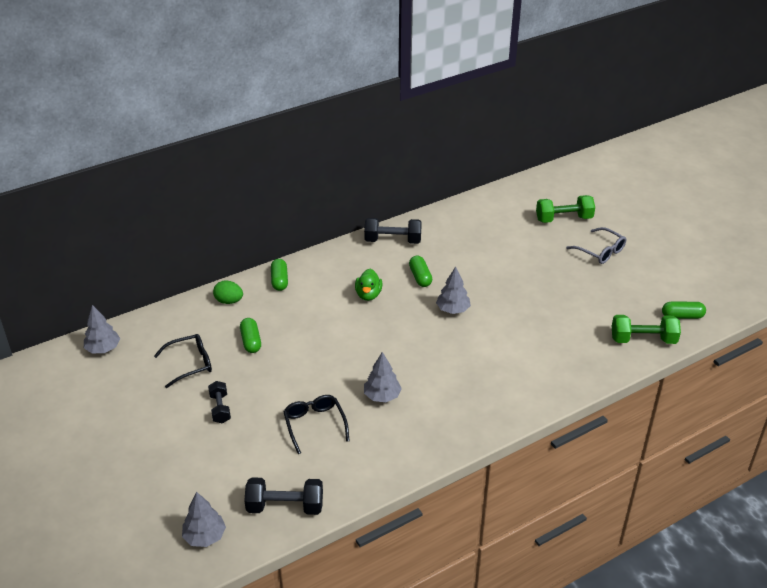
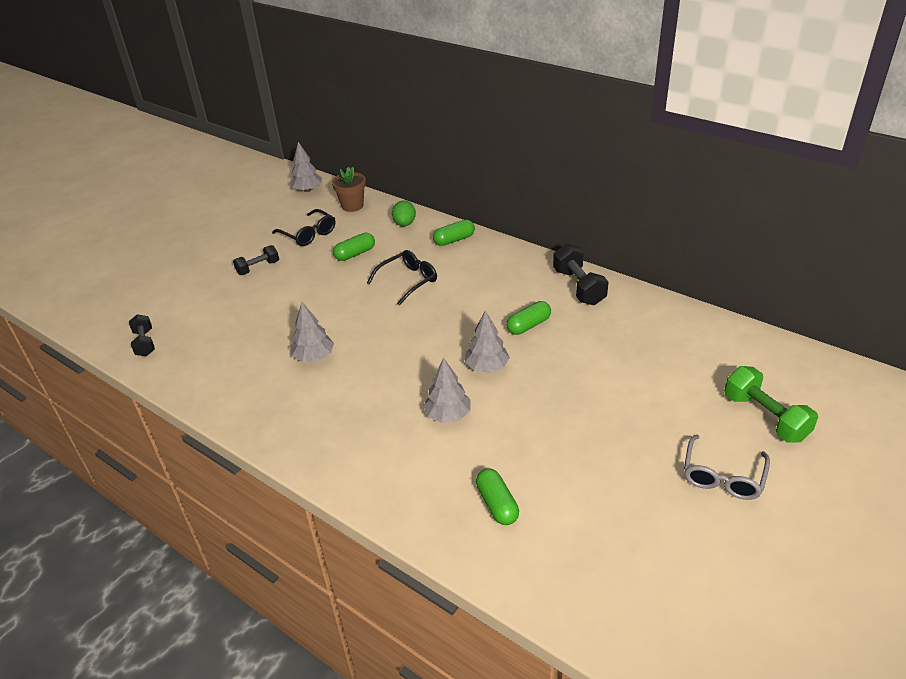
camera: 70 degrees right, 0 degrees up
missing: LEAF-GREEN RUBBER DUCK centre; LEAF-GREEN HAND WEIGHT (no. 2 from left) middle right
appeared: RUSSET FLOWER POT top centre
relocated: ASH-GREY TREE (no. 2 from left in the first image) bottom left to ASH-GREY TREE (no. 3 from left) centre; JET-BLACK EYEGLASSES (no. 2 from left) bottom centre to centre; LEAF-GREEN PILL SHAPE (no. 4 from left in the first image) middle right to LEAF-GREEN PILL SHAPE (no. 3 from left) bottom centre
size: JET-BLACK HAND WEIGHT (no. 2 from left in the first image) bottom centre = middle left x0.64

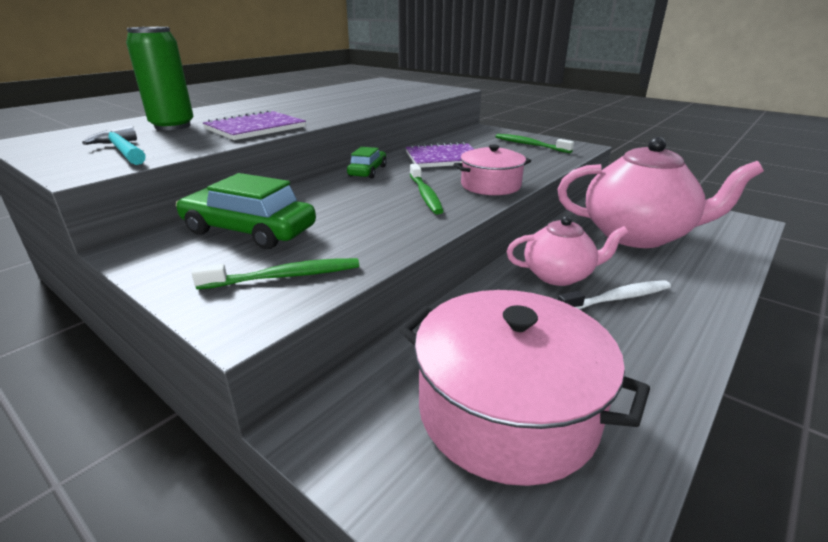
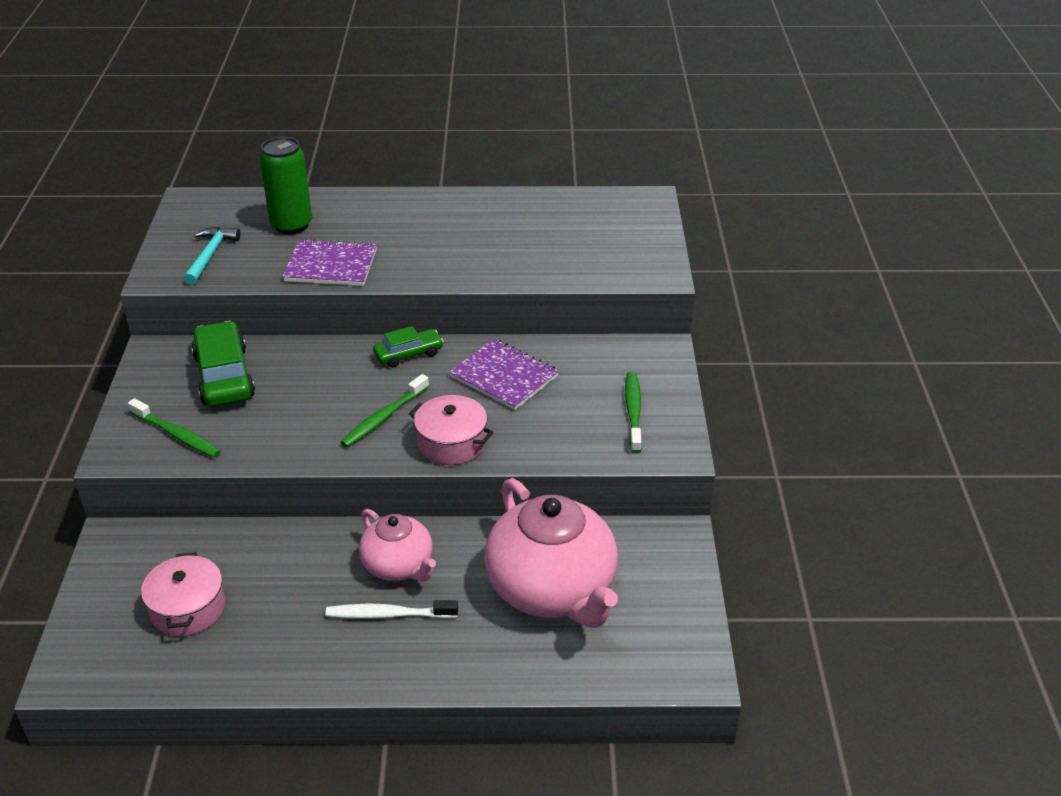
camera: 50 degrees right, 10 degrees up
spun: WHITE DENTAL BRUSH middle right = bottom centre 150 degrees clockwise
size: ROSY POT (no. 2 from left in the first image) bottom centre = bottom left x0.58

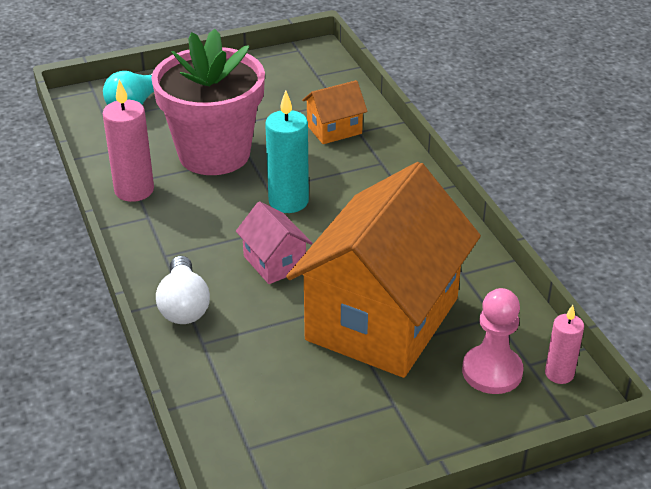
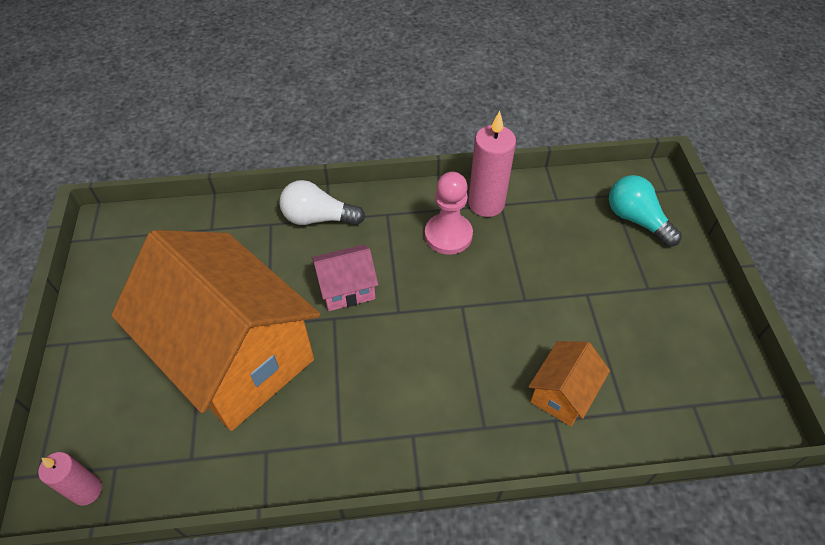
camera: 105 degrees right, 15 degrees up
missing: ROSY FLOWER POT top left; AQUA CANDLE top centre
relocated: ROSY GAME PAWN bottom right to centre
spun: BRIGHT ORANGE COTTAGE (no. 1 from left in the first image) top centre = bottom right 45 degrees clockwise

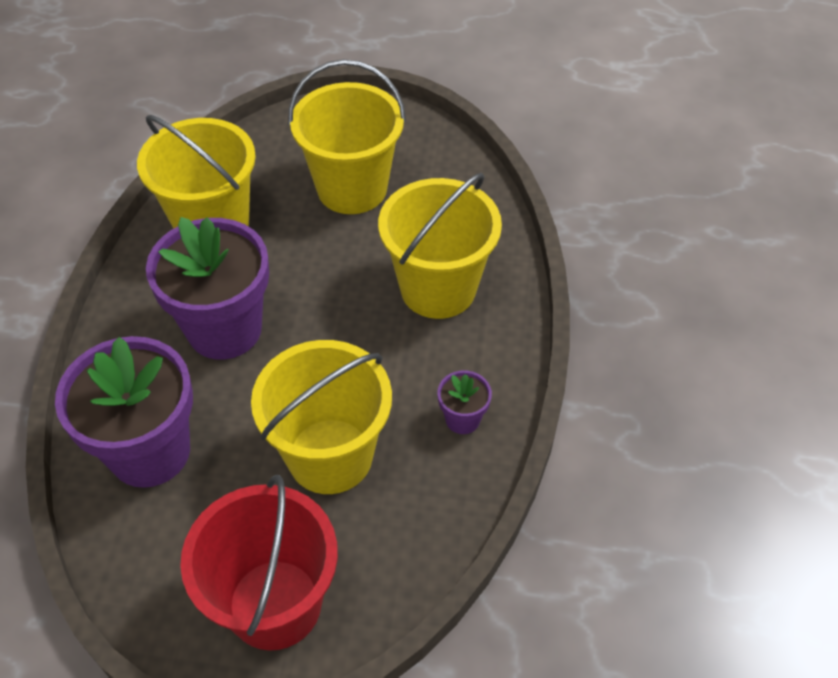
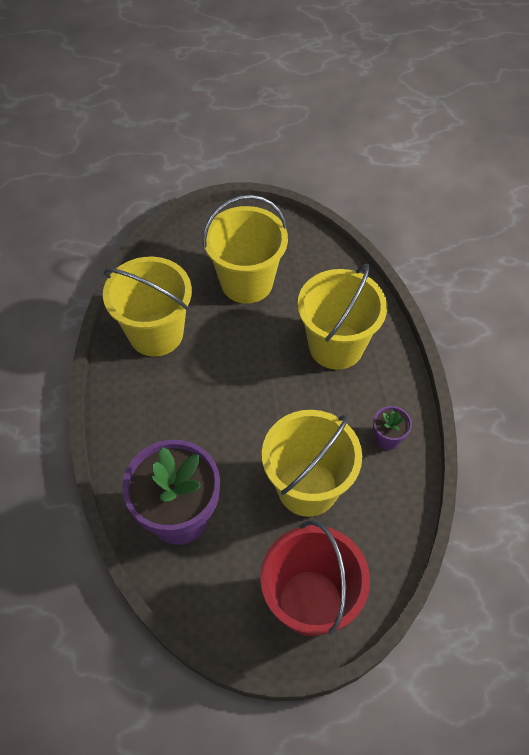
camera: 15 degrees left, 5 degrees up
missing: PURPLE FLOWER POT (no. 2 from left) middle left

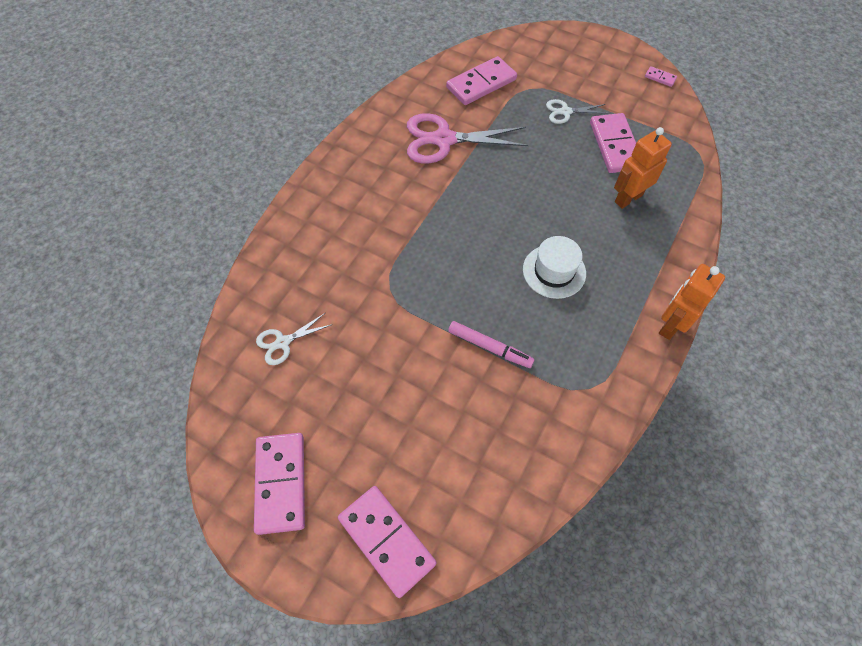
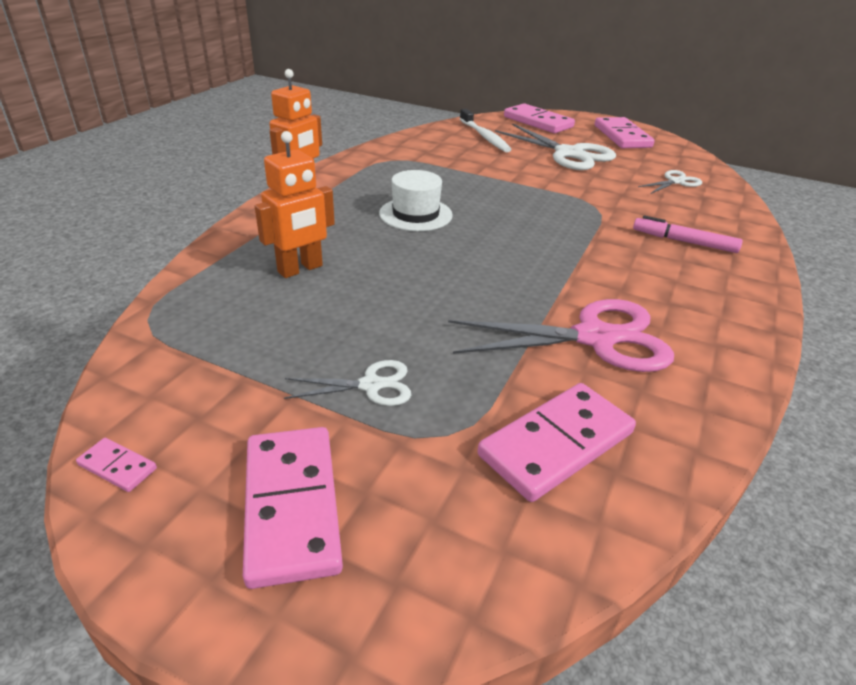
camera: 175 degrees right, 25 degrees down
appeared: WHITE DENTAL BRUSH top centre; WHITE PAIR OF SCISSORS (no. 2 from left) top centre
relocated: ROSY FELT PEN centre to middle right; ROSY DOMINO PIECE (no. 4 from left in the first image) top right to ROSY DOMINO PIECE (no. 2 from left) bottom centre

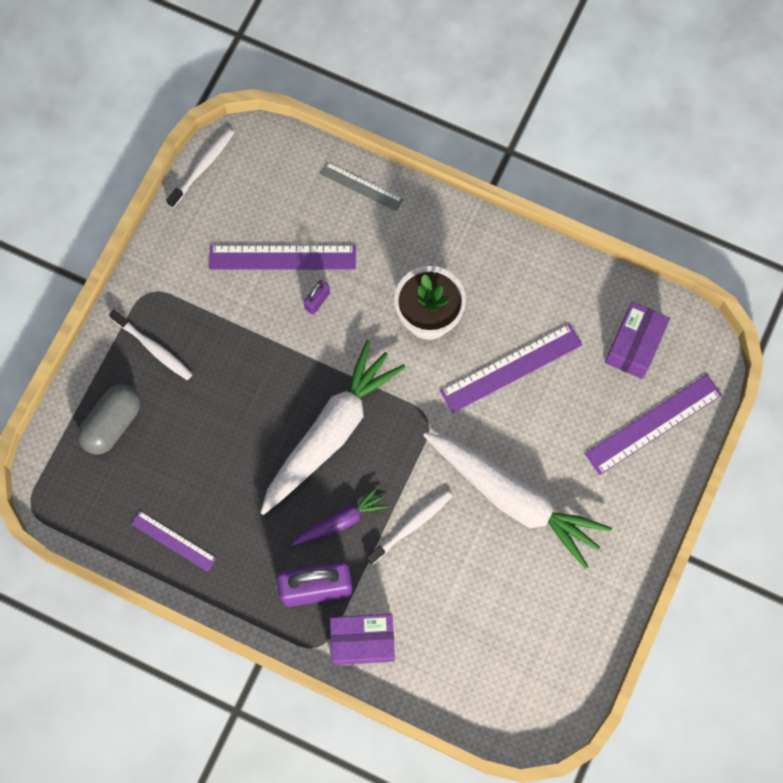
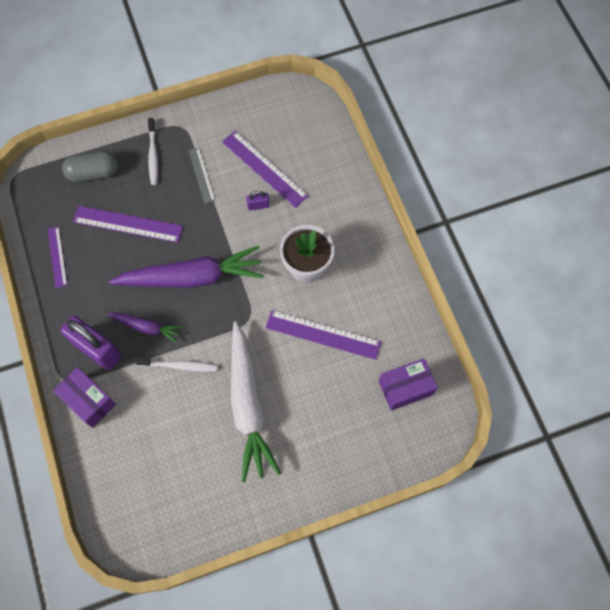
camera: 45 degrees right, 5 degrees down
missing: WHITE DENTAL BRUSH (no. 2 from left) top left
relocated: ASH-GREY MEASURING STICK top centre to top left; PURPLE MEASURING STICK (no. 4 from left in the first image) middle right to PURPLE MEASURING STICK (no. 2 from left) middle left
colour: WHITE ROOT VEGETABLE (no. 1 from left) centre to PURPLE ROOT VEGETABLE (no. 2 from left) middle left

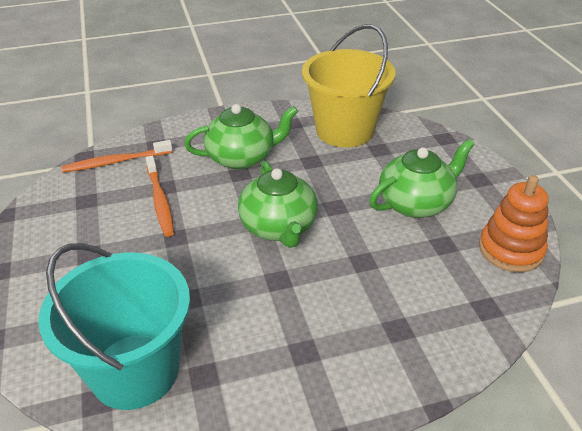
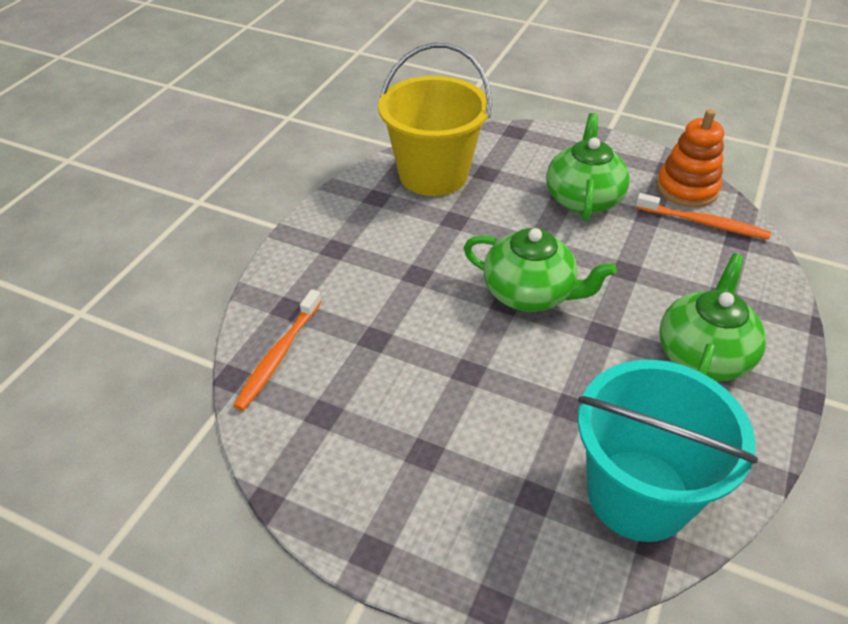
camera: 50 degrees left, 5 degrees up
relocated: BRIGHT ORANGE DENTAL BRUSH (no. 2 from left) middle left to middle right; LEAF-GREEN TEA POT (no. 1 from left in the first image) top centre to LEAF-GREEN TEA POT (no. 3 from left) middle right

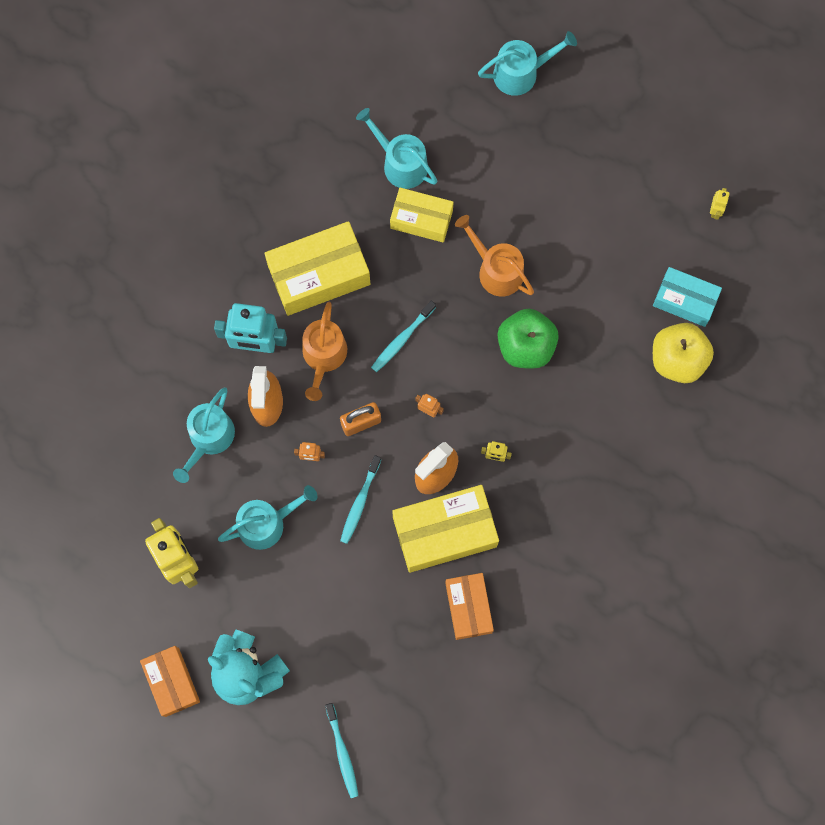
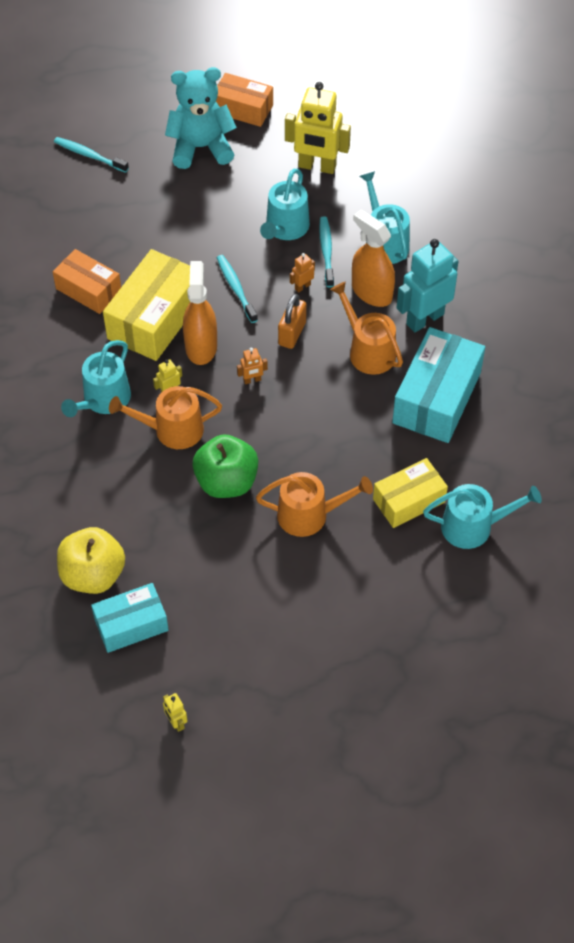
camera: 135 degrees right, 20 degrees down
appeared: BRIGHT ORANGE WATERING CAN (no. 1 from left) middle left
relocated: AQUA DENTAL BRUSH (no. 3 from left) centre to top centre; AQUA WATERING CAN (no. 4 from left in the first image) top centre to AQUA WATERING CAN (no. 1 from left) middle left
colour: GOLDEN BOX (no. 1 from left) top centre to AQUA BOX (no. 2 from left) middle right

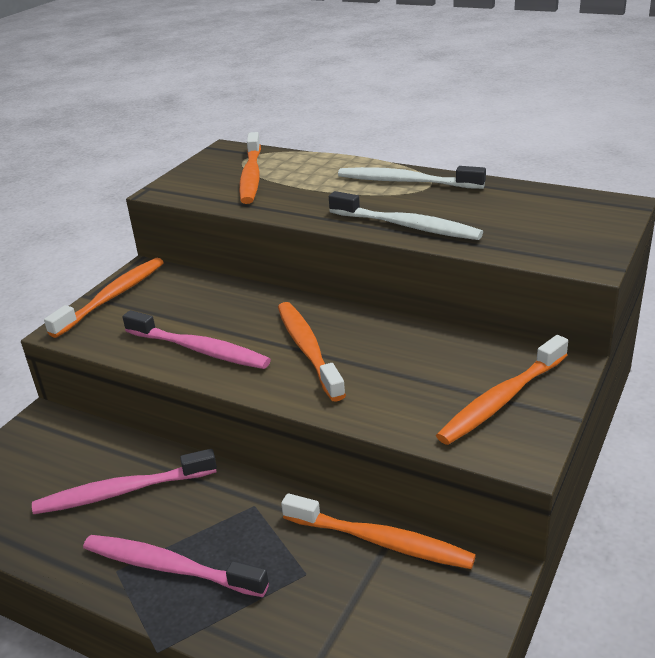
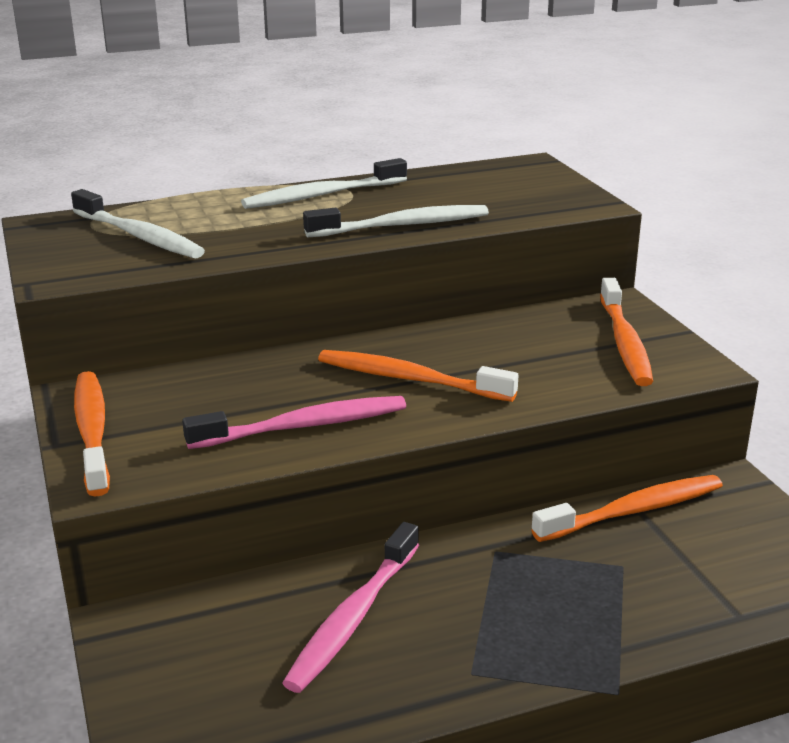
camera: 50 degrees left, 5 degrees down
missing: ROSY DENTAL BRUSH (no. 2 from left) bottom left
colour: BRIGHT ORANGE DENTAL BRUSH (no. 2 from left) top centre to WHITE DENTAL BRUSH (no. 1 from left) top left

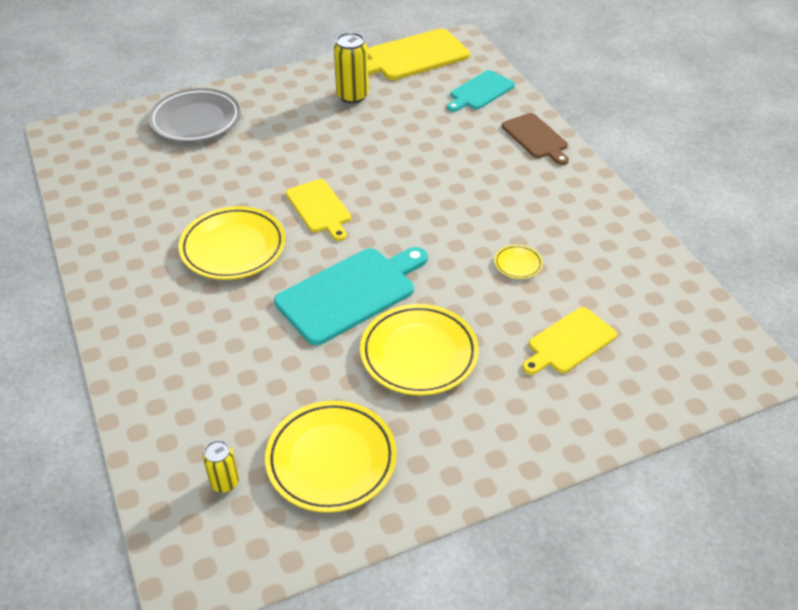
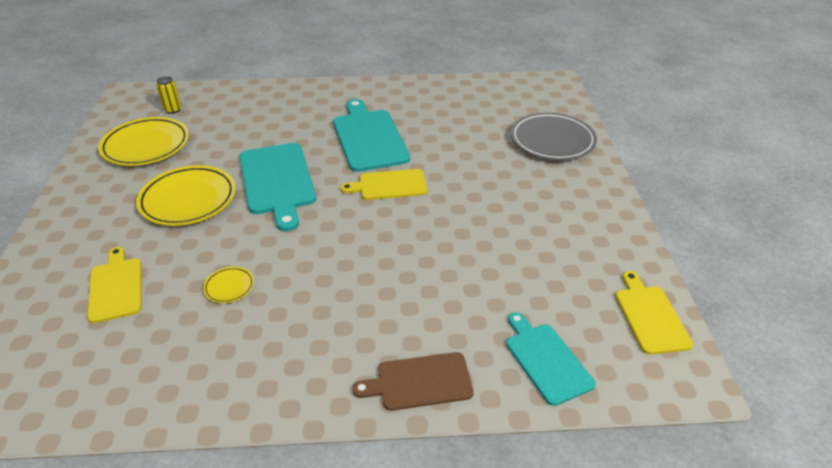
camera: 110 degrees right, 5 degrees down
missing: GOLDEN CAN (no. 2 from left) top centre
exchanged: GOLDEN FLAT DISH (no. 1 from left) middle left to AQUA CUTTING BOARD (no. 2 from left) top centre
size: GOLDEN CUTTING BOARD (no. 2 from left in the first image) top centre = bottom right x0.62

